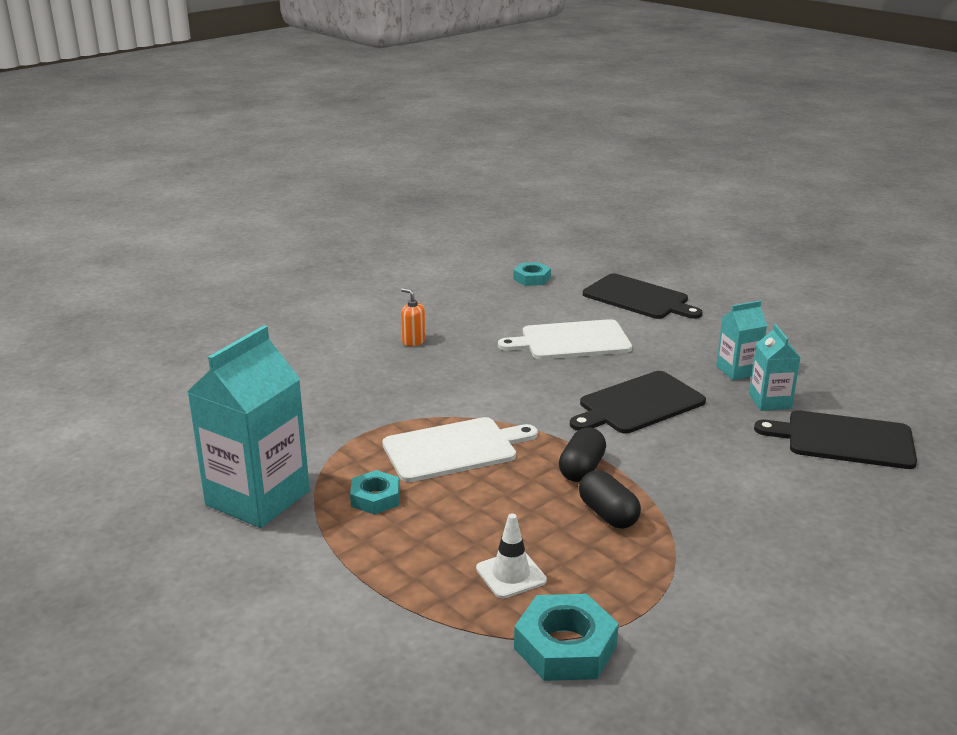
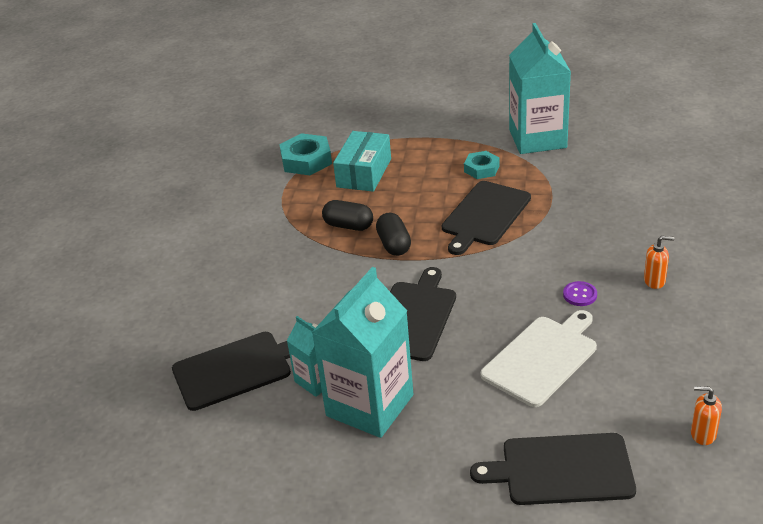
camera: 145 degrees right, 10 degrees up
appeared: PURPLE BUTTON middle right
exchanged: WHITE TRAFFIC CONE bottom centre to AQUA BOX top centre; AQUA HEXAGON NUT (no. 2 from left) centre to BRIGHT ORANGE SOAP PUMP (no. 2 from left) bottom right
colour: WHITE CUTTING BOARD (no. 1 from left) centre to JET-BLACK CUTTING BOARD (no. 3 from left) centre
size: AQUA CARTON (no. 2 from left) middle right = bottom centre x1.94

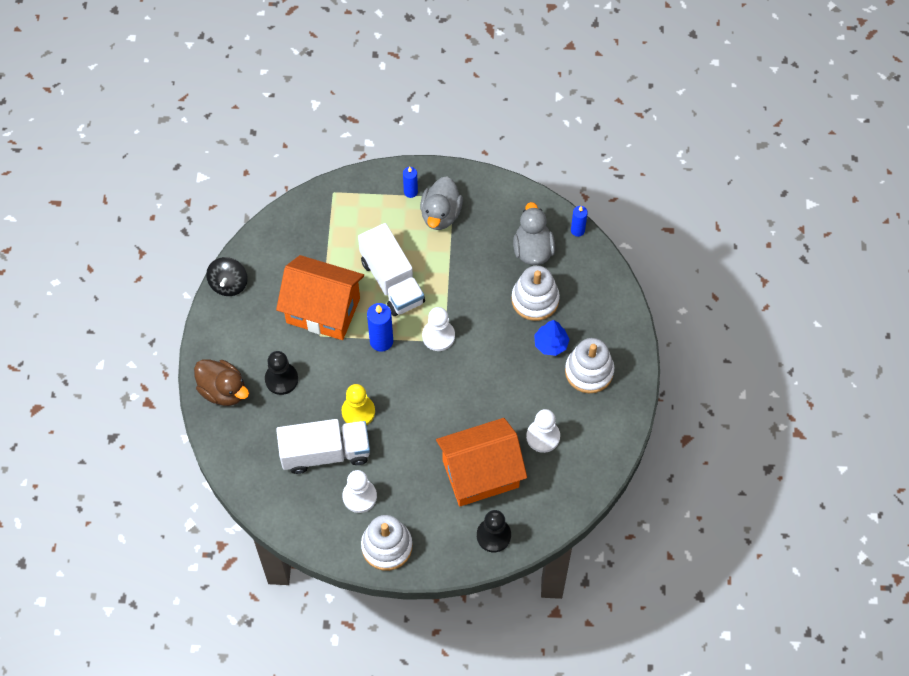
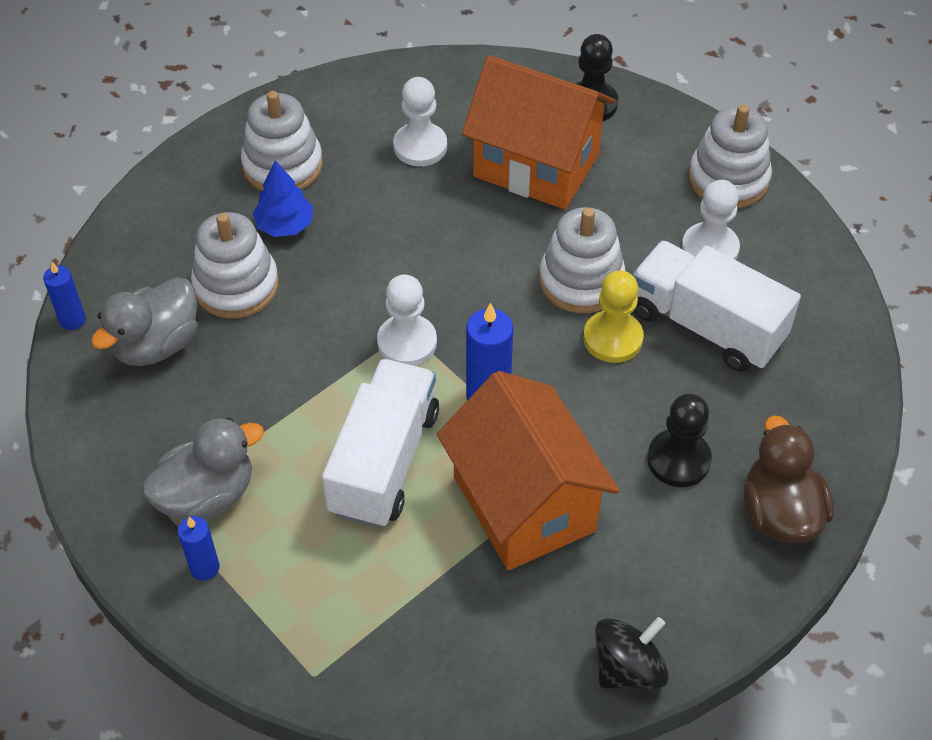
camera: 135 degrees left, 10 degrees down
appeared: WHITE STACKING TOY (no. 3 from left) centre

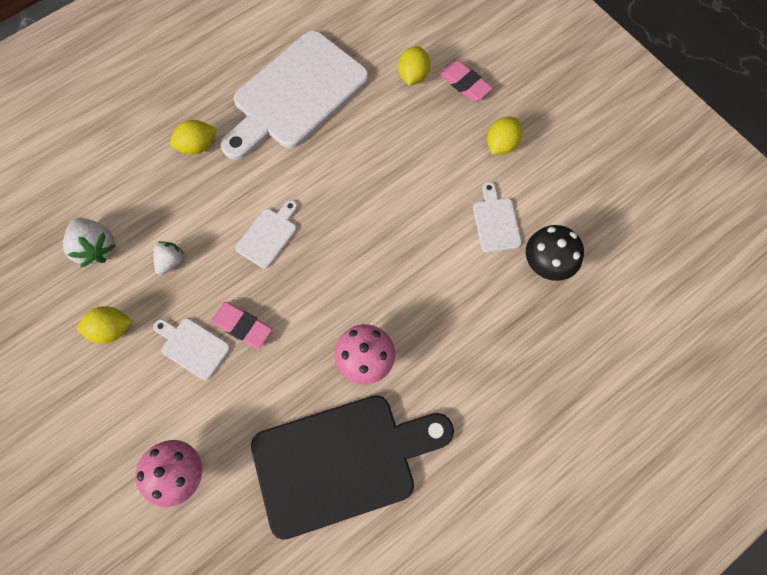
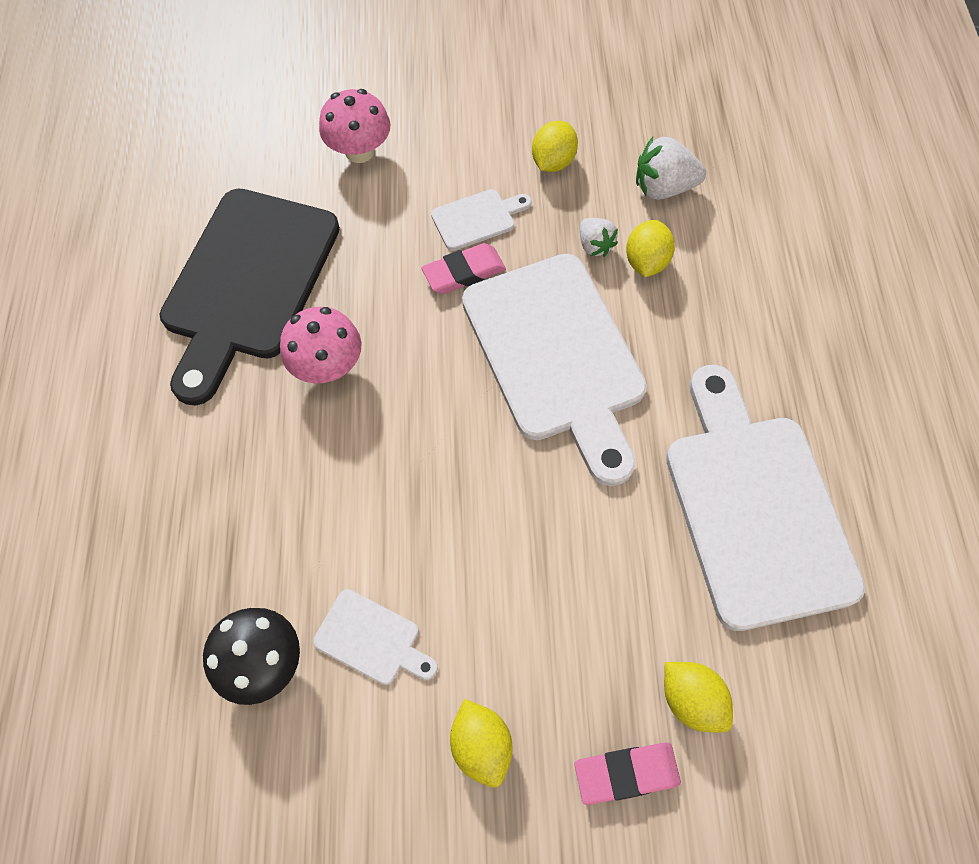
camera: 125 degrees right, 5 degrees down
relocated: GOLDEN TOY LEMON (no. 2 from left in the first image) top left to GOLDEN TOY LEMON (no. 3 from left) top centre
size: WHITE CUTTING BOARD (no. 2 from left in the first image) centre = centre x2.33

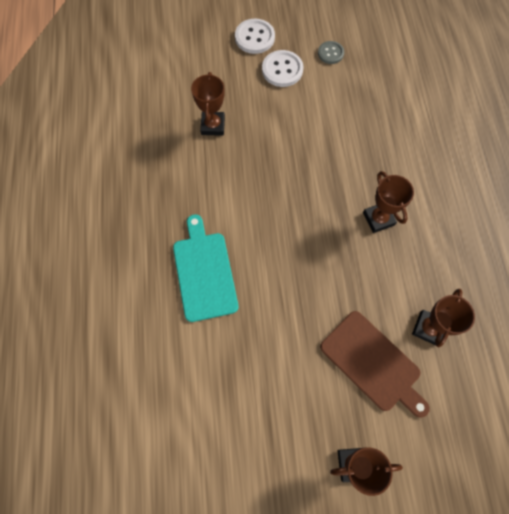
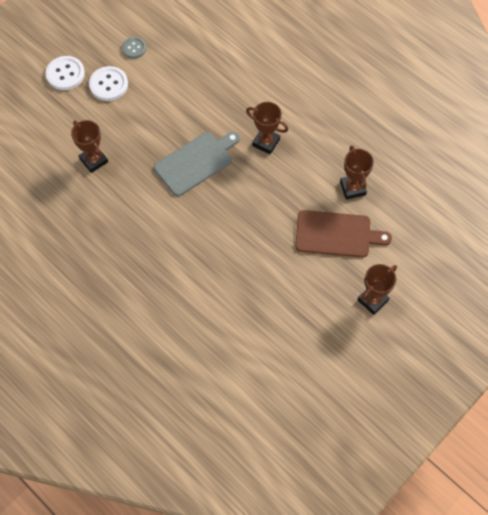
camera: 40 degrees left, 5 degrees down
missing: AQUA CUTTING BOARD centre
appeared: ASH-GREY CUTTING BOARD top centre

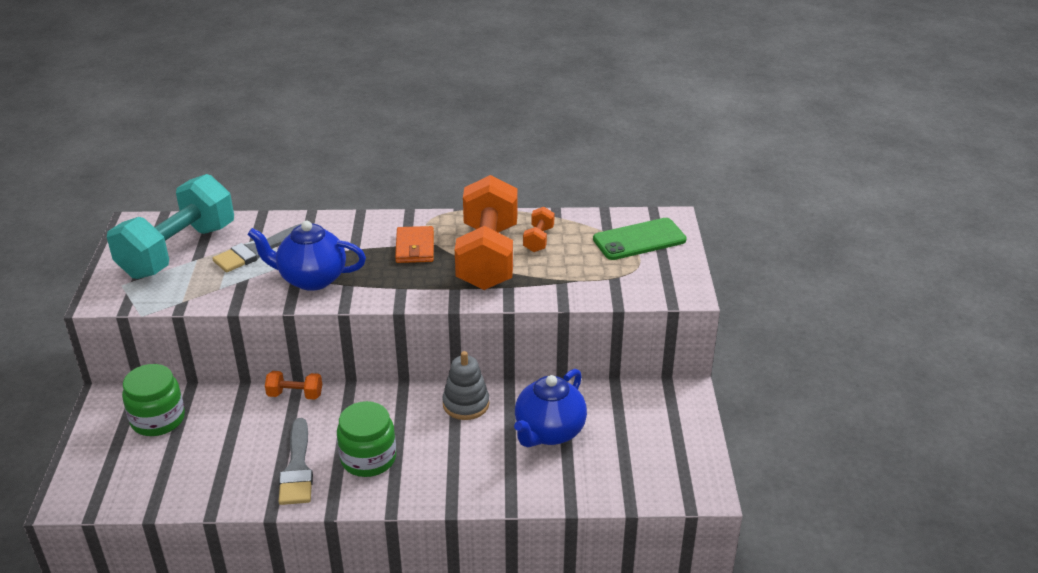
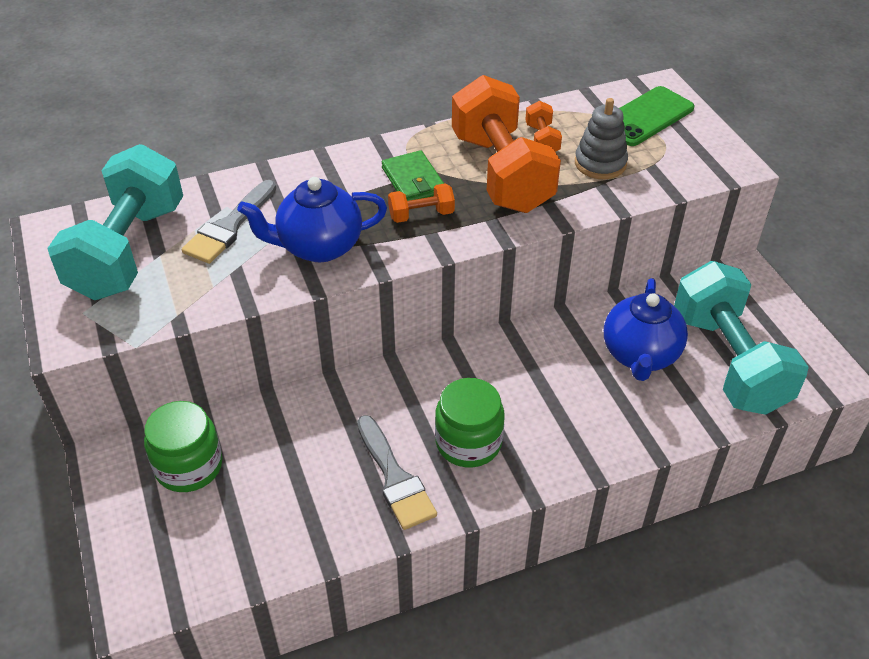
camera: 20 degrees left, 10 degrees up
appeared: AQUA HAND WEIGHT (no. 2 from left) middle right
relocated: BRIGHT ORANGE HAND WEIGHT (no. 1 from left) bottom left to top centre; ASH-GREY STACKING TOY bottom centre to top right
colour: BRIGHT ORANGE CARD WALLET centre to LEAF-GREEN CARD WALLET top centre

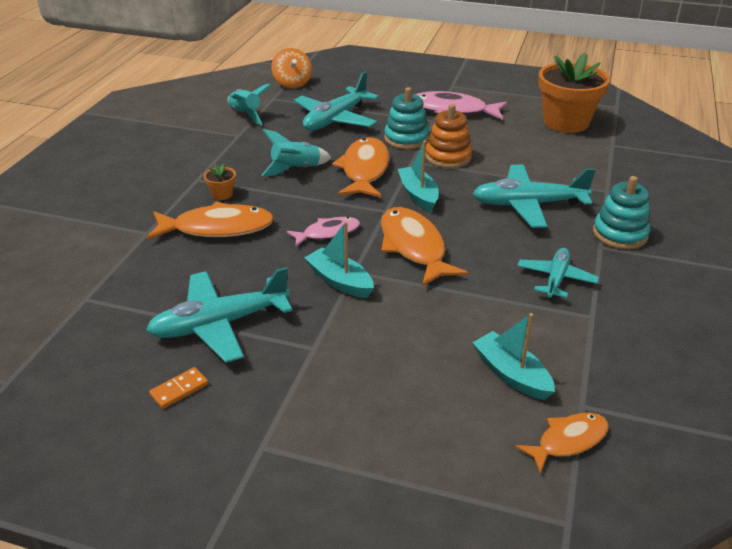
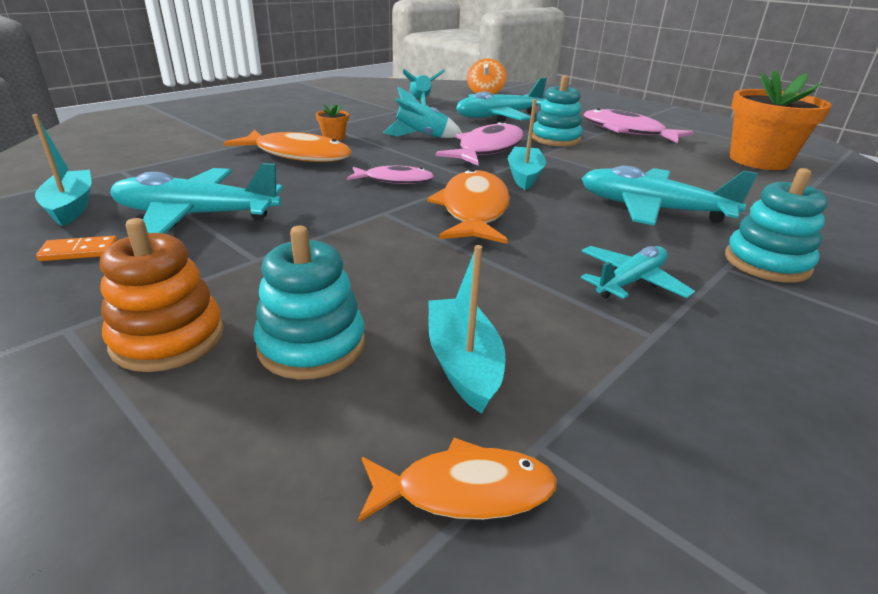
camera: 25 degrees right, 5 degrees down
appeared: AQUA STACKING TOY (no. 1 from left) centre
relocated: AQUA BOAT (no. 1 from left) centre to top left; BRIGHT ORANGE STACKING TOY top centre to middle left
colour: BRIGHT ORANGE FISH (no. 2 from left) top centre to ROSY FISH (no. 2 from left) top centre

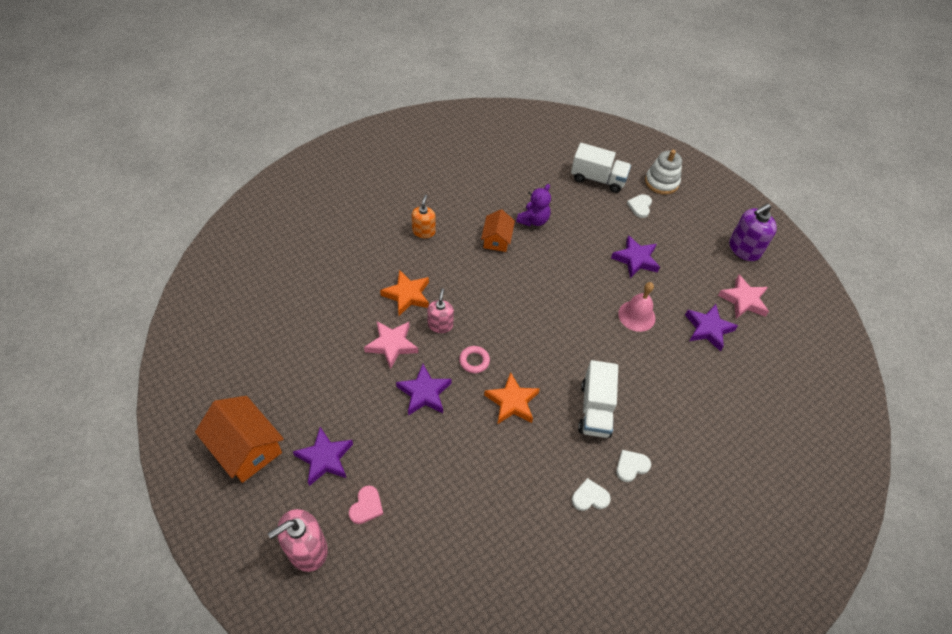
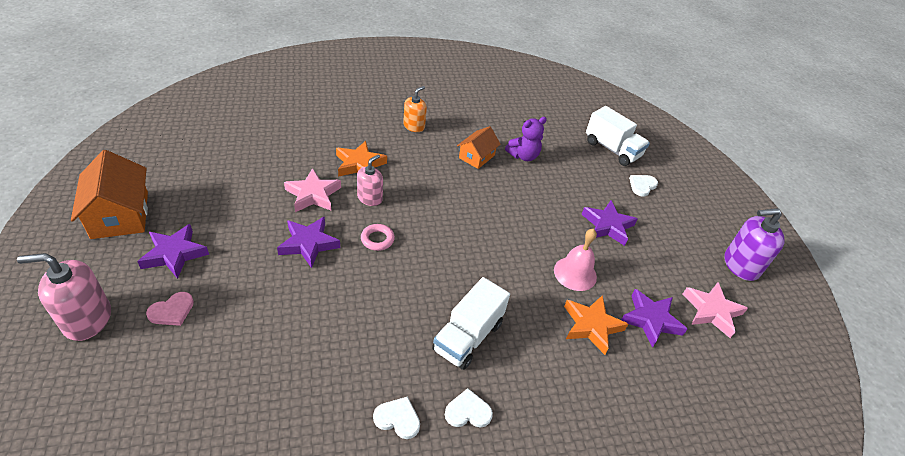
camera: 25 degrees right, 10 degrees down
missing: WHITE STACKING TOY top right
relocated: BRIGHT ORANGE STAR (no. 2 from left) centre to bottom centre

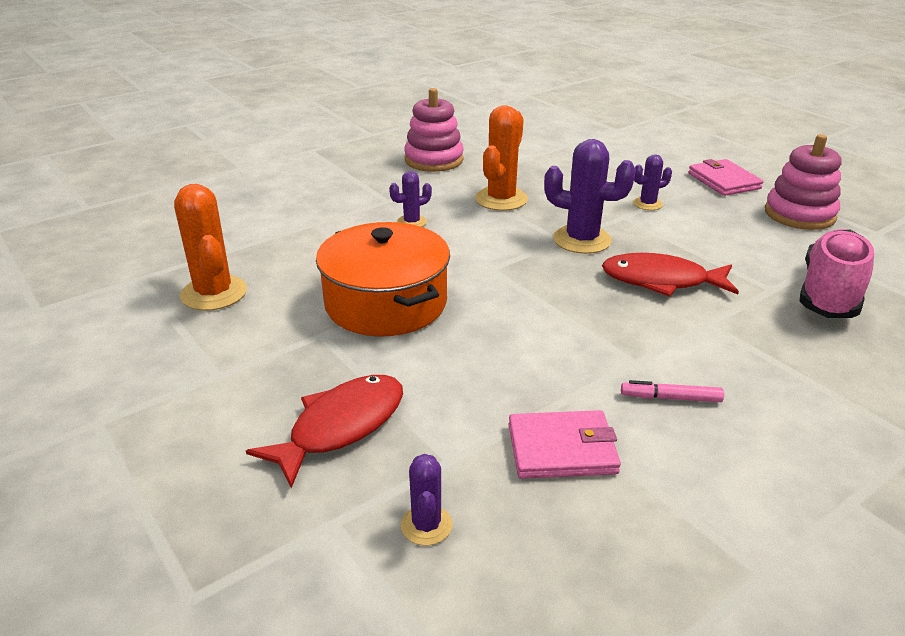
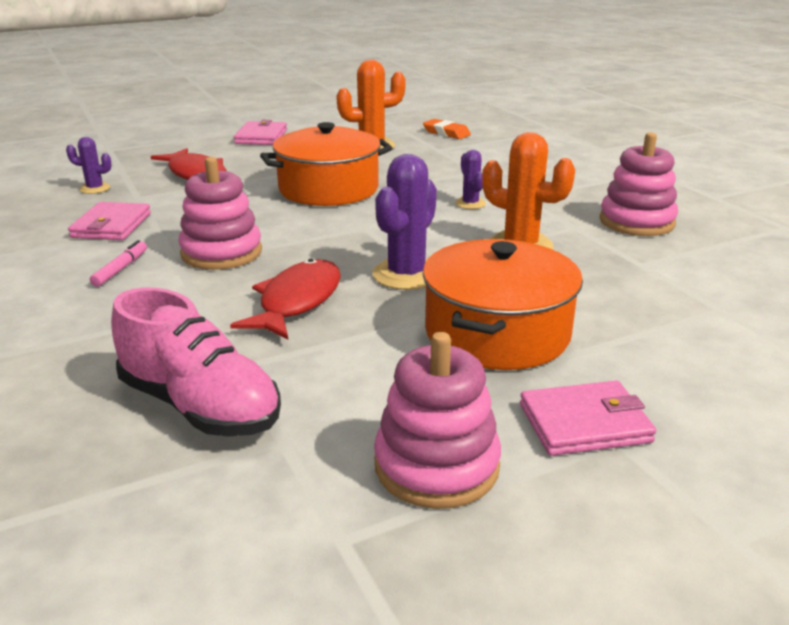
camera: 100 degrees right, 5 degrees down
appeared: ROSY STACKING TOY (no. 1 from left) middle left; ROSY CARD WALLET (no. 2 from left) top left; BRIGHT ORANGE ERASER top centre
exchanged: PURPLE SAGUARO CACTUS (no. 4 from left) top right to BRIGHT ORANGE POT (no. 2 from left) centre

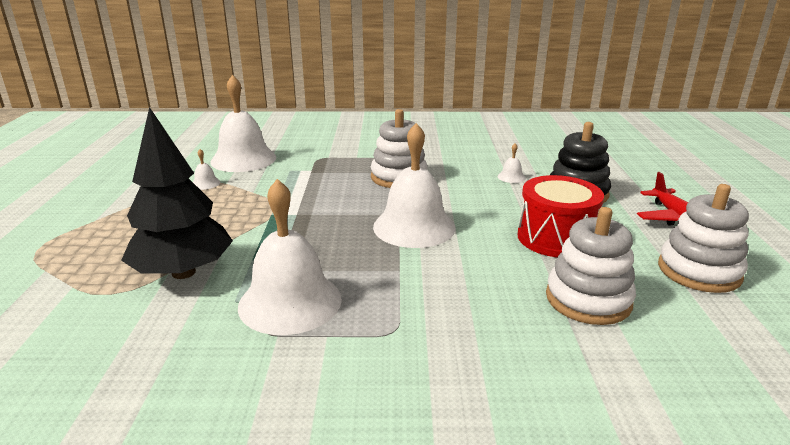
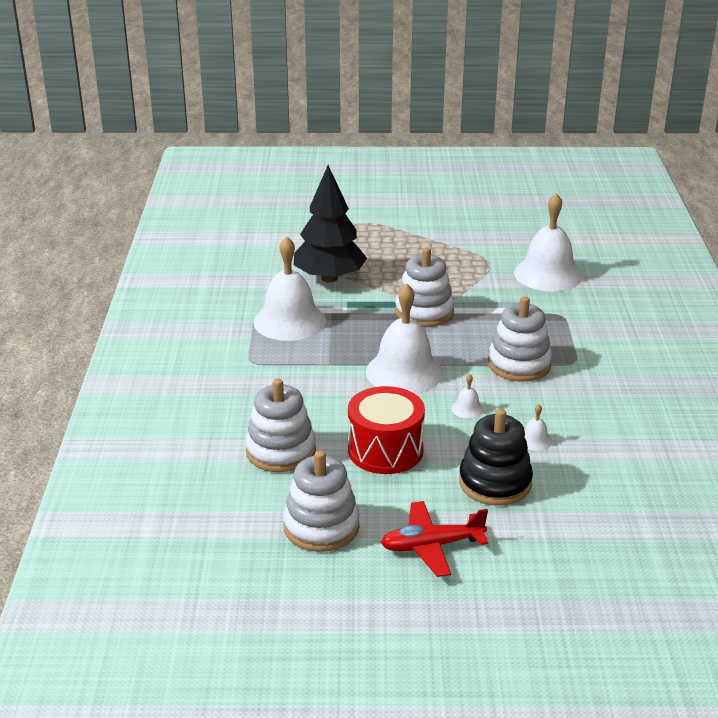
camera: 90 degrees right, 5 degrees up
appeared: WHITE STACKING TOY (no. 3 from left) centre
relocated: WHITE HAND BELL (no. 1 from left in the first image) middle left to WHITE HAND BELL (no. 3 from left) centre

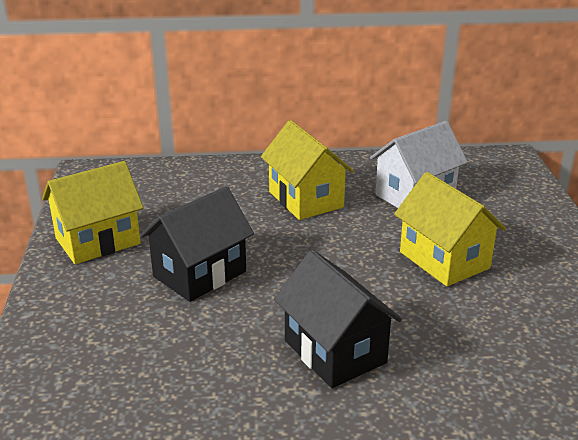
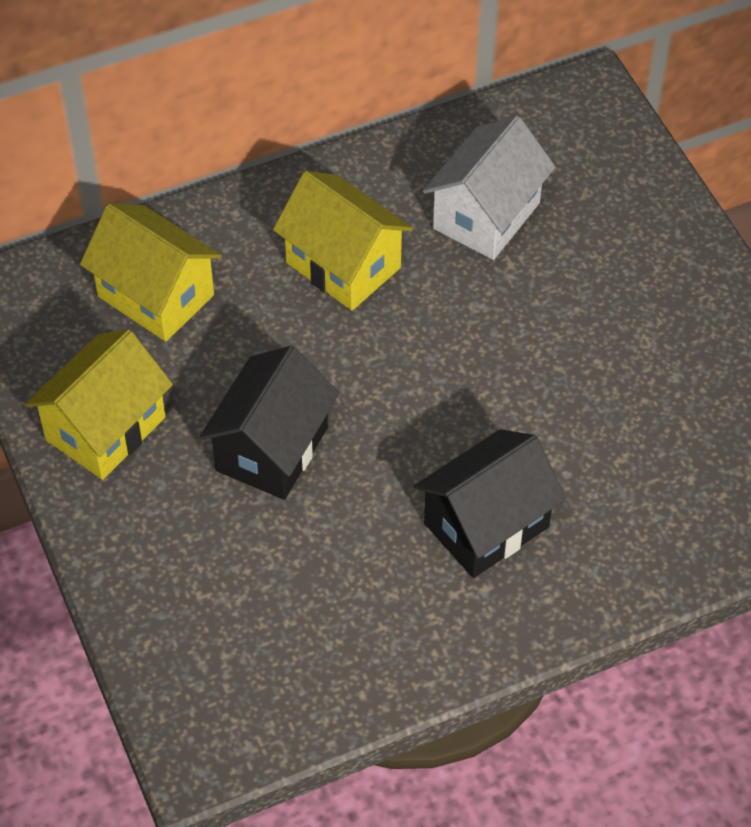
camera: 20 degrees left, 25 degrees up
relocated: GOLDEN COTTAGE (no. 3 from left in the first image) middle right to GOLDEN COTTAGE (no. 2 from left) top left
spun: JET-BLACK COTTAGE (no. 2 from left) bottom centre = centre 75 degrees counterclockwise

